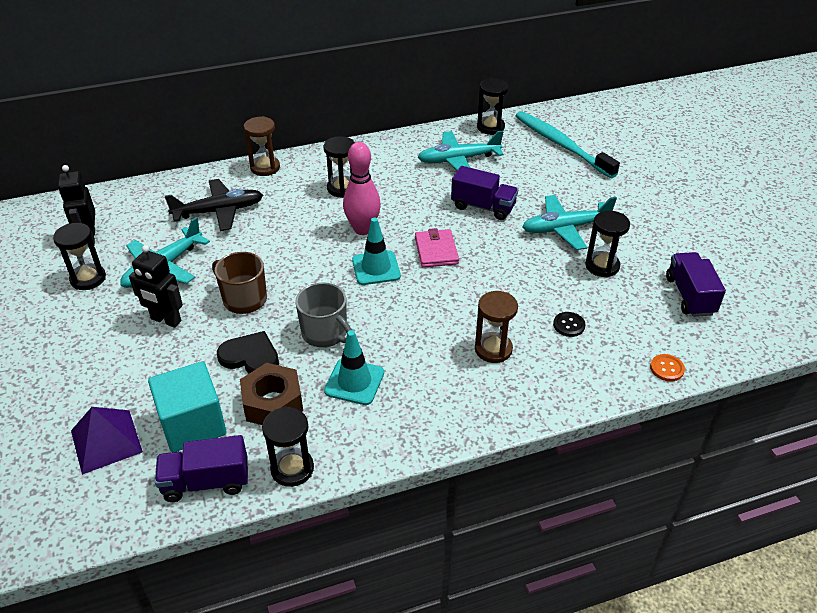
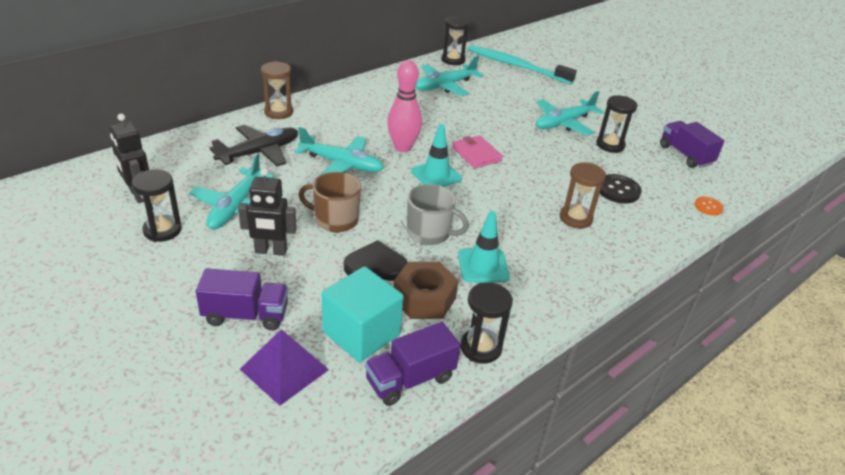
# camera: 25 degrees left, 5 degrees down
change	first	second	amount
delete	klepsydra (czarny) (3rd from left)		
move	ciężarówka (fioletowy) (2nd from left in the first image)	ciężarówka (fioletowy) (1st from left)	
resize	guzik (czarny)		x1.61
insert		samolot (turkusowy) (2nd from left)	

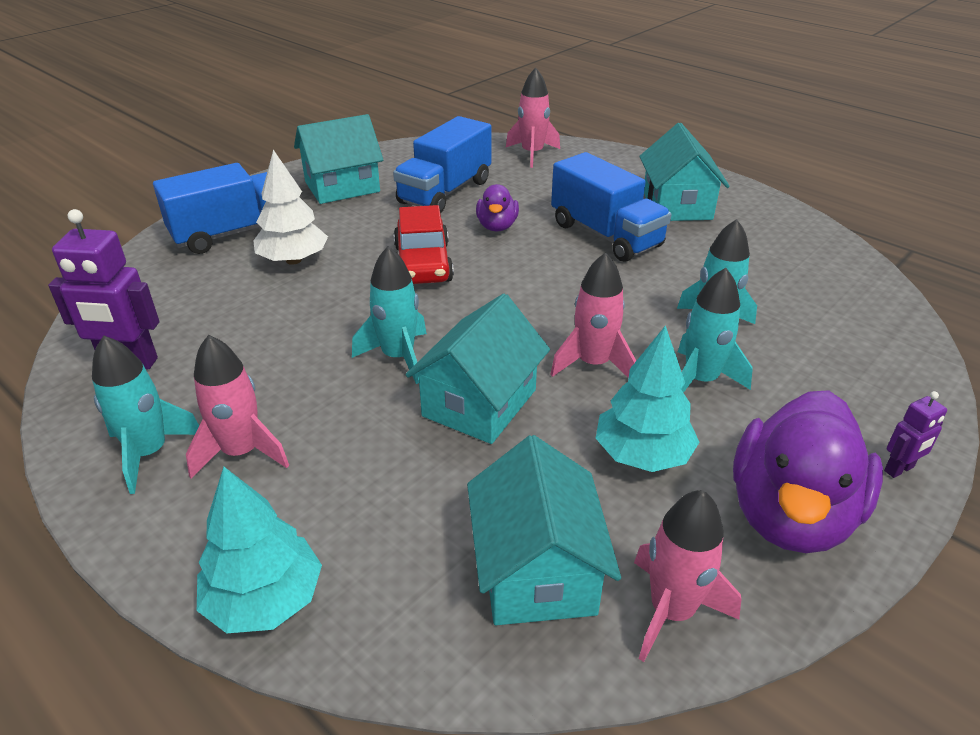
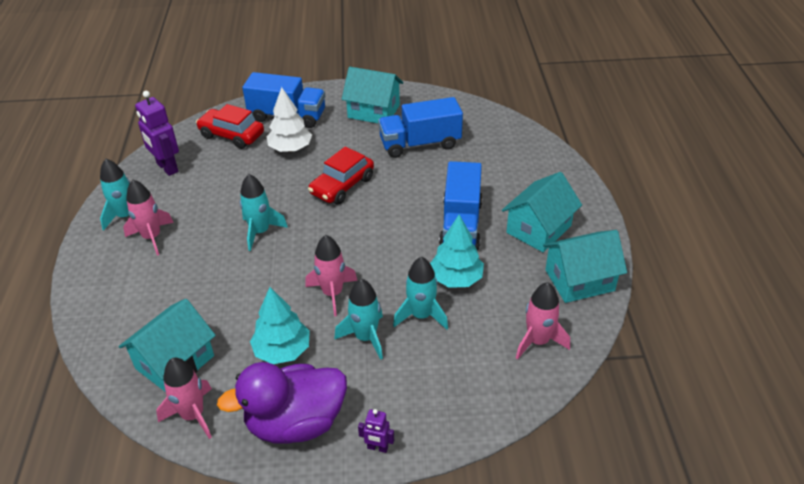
# camera: 45 degrees right, 5 degrees up
change	first	second	amount
move	rakieta (różowy) (2nd from left in the first image)	rakieta (różowy) (4th from left)	
delete	kaczka (fioletowy) (1st from left)		
move	domek (turkusowy) (2nd from left in the first image)	domek (turkusowy) (4th from left)	
move	drzewko (turkusowy) (1st from left in the first image)	drzewko (turkusowy) (2nd from left)	
insert		samochód (czerwony) (1st from left)	

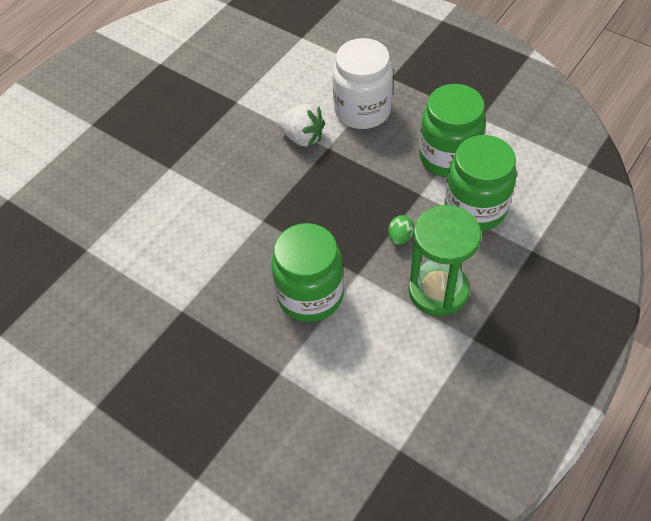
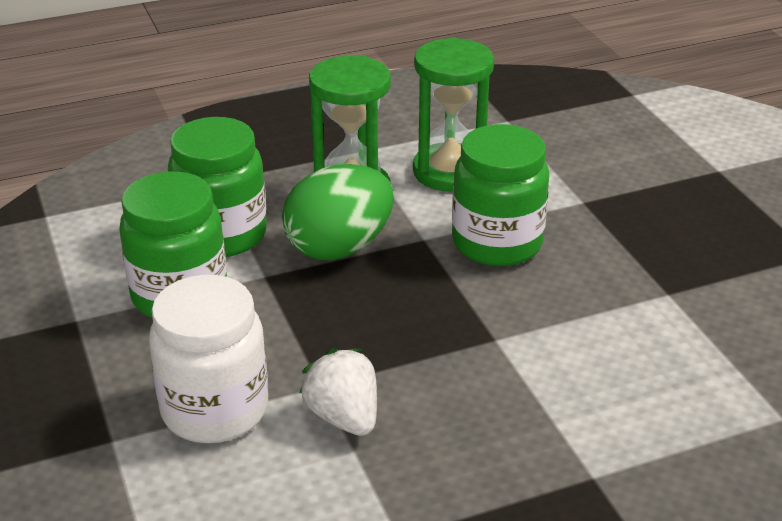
# camera: 150 degrees left, 20 degrees down
change	first	second	amount
resize	jajko (zielony)		x2.50
insert		klepsydra (zielony) (2nd from left)	

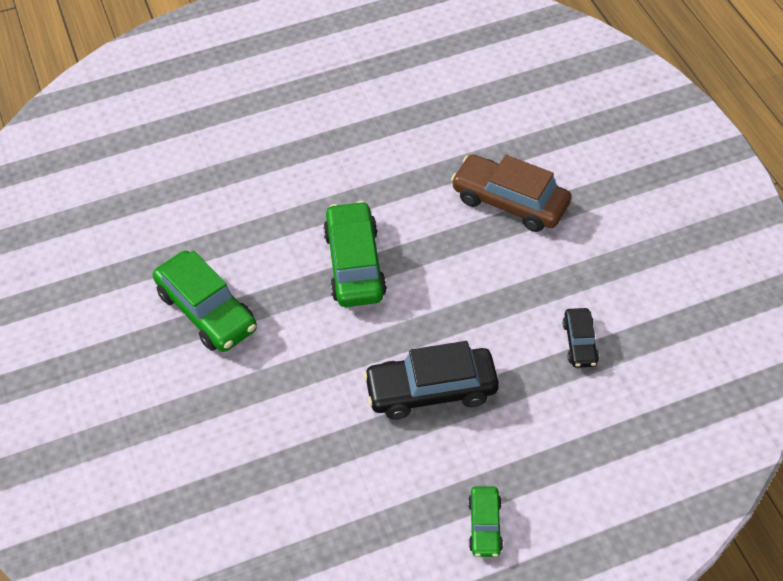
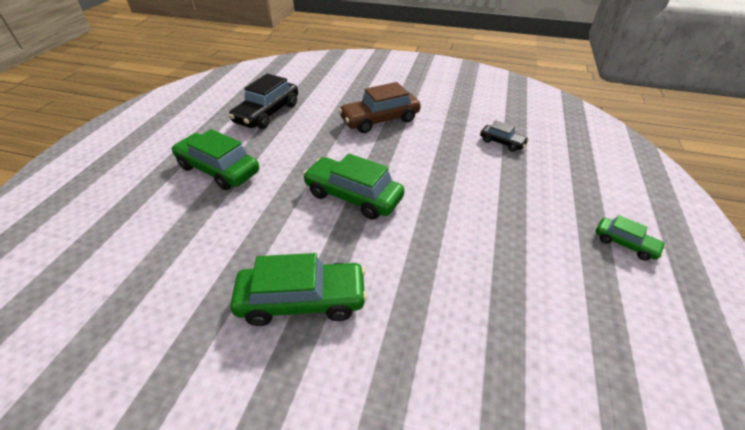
# camera: 55 degrees left, 10 degrees down
change	first	second	amount
move	samochód (czarny) (1st from left)		
insert		samochód (zielony) (1st from left)	

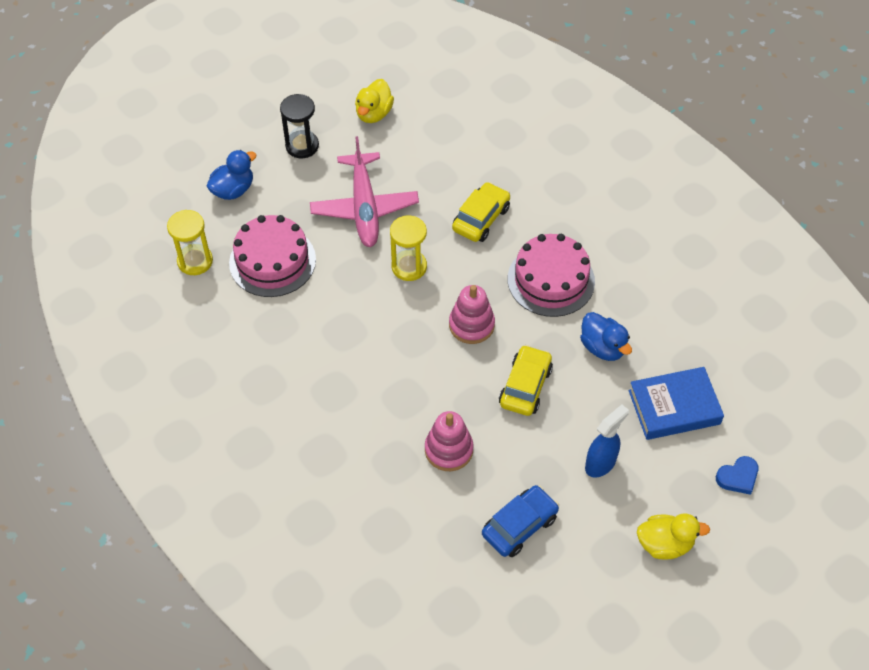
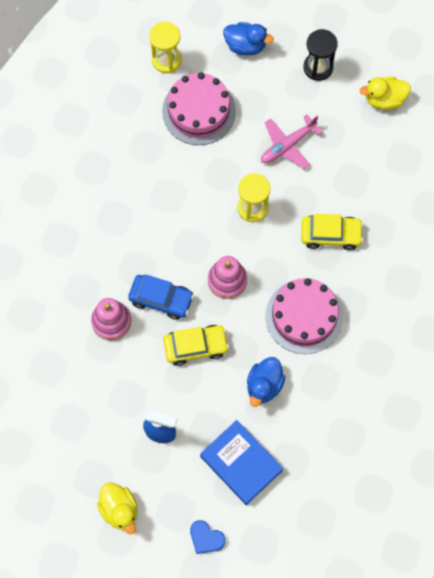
# camera: 60 degrees right, 15 degrees up
change	first	second	amount
resize	samolot (różowy)		x0.67
move	samochód (niebieski)		

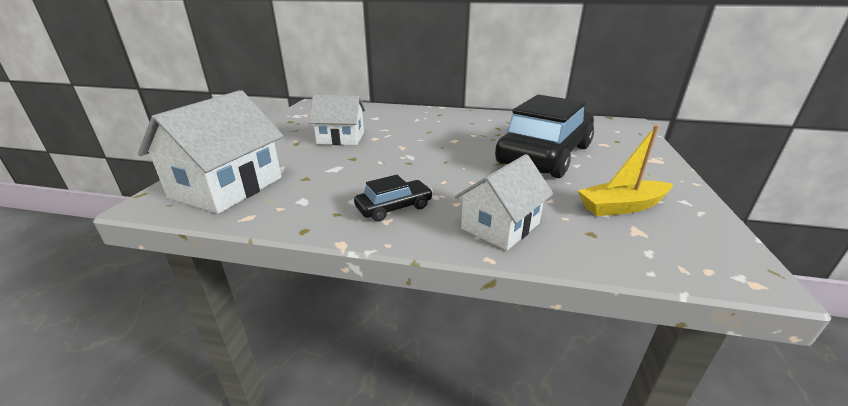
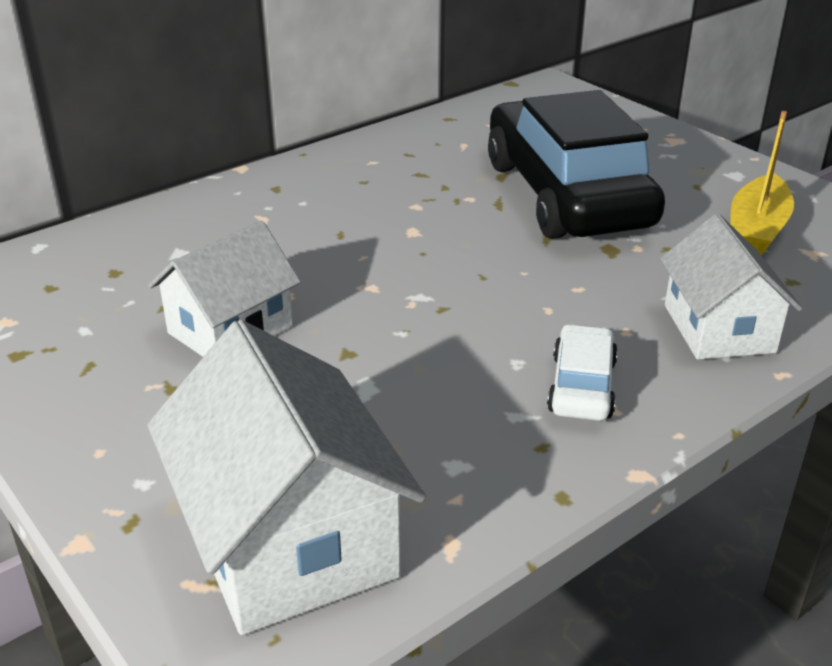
# camera: 50 degrees left, 5 degrees up
change	first	second	amount
recolor	samochód (czarny) (1st from left)	samochód (biały)	

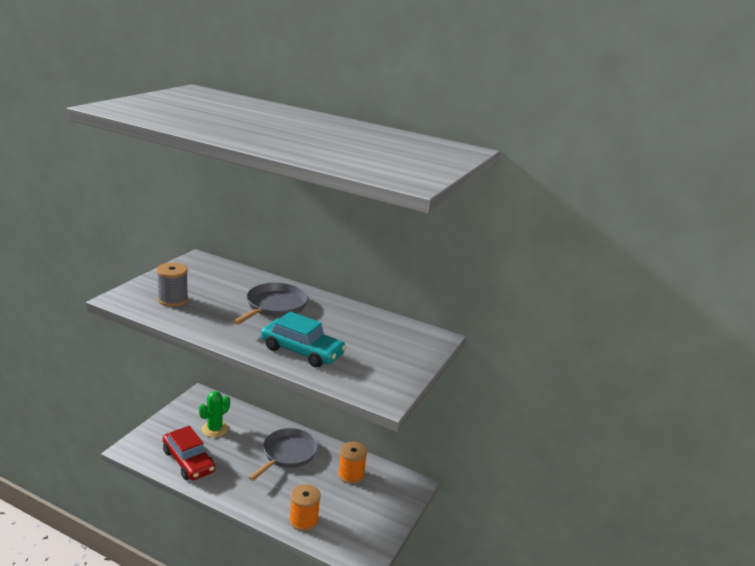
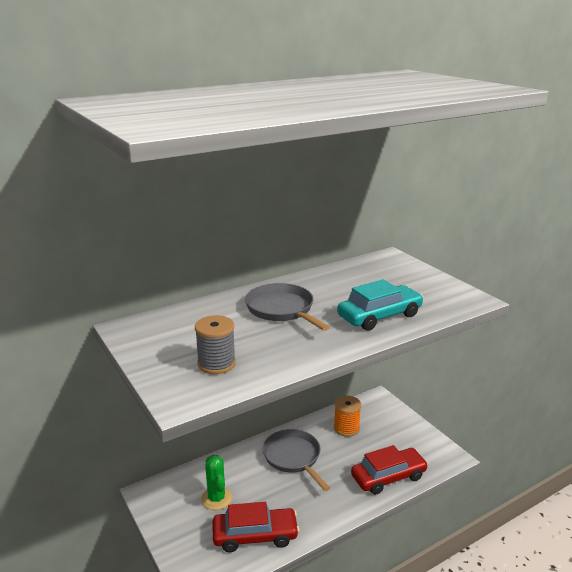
# camera: 55 degrees left, 0 degrees up
change	first	second	amount
replace	szpulka (pomarańczowy) (1st from left)	samochód (czerwony) (2nd from left)	

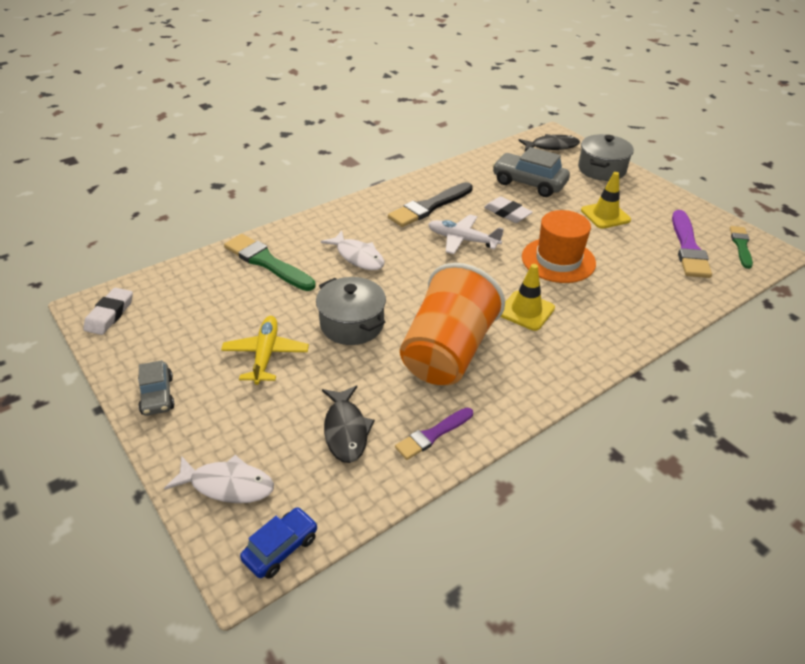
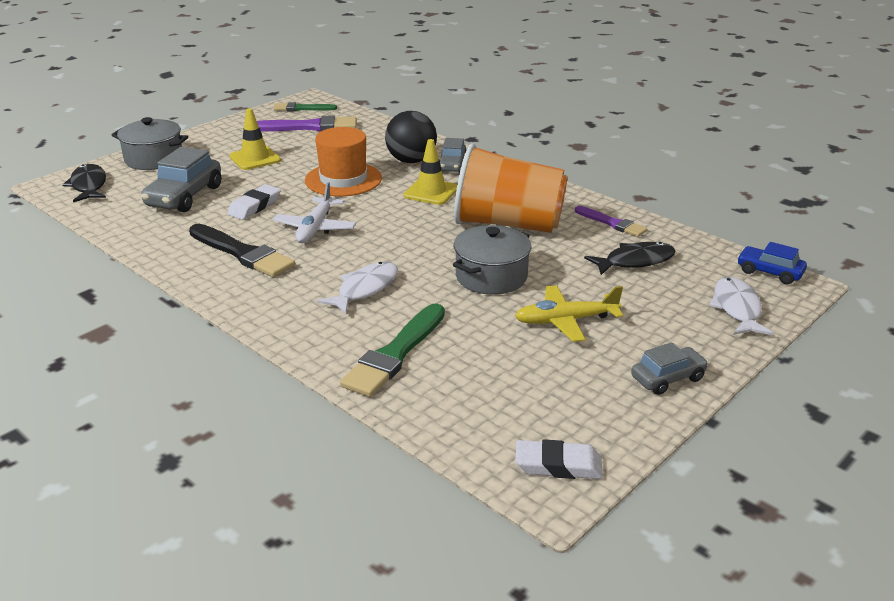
# camera: 100 degrees left, 10 degrees down
change	first	second	amount
insert		piłka (czarny)	
insert		samochód (szary) (2nd from left)	

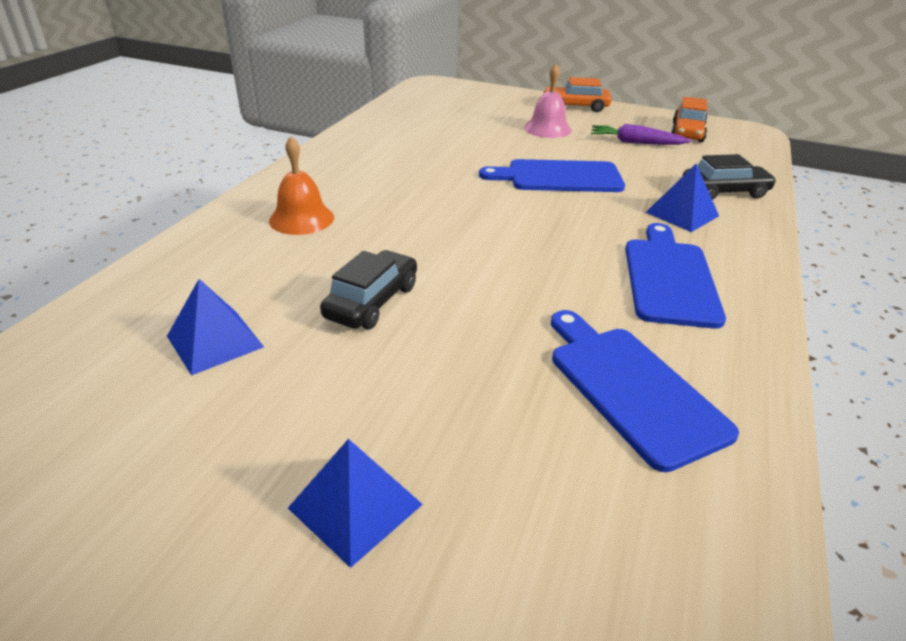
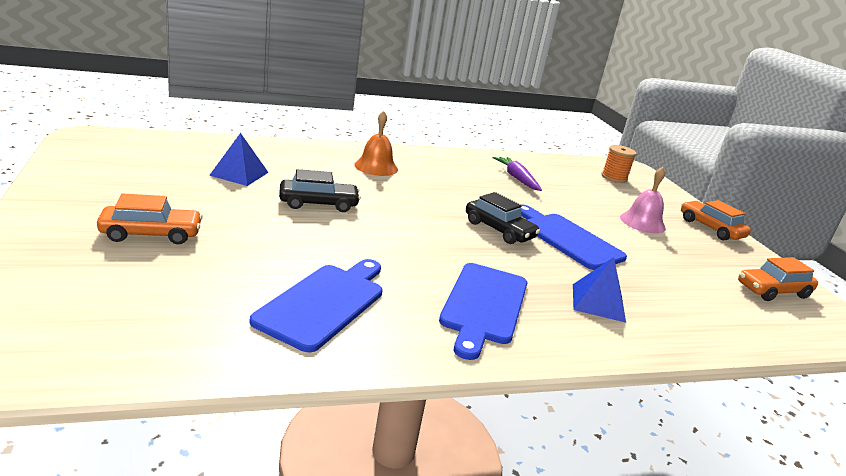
# camera: 50 degrees right, 10 degrees down
change	first	second	amount
move	marchewka (fioletowy)		
move	samochód (czarny) (2nd from left)		
rotate	deska do krojenia (niebieski) (3rd from left in the first image)	deska do krojenia (niebieski) (2nd from left)	135 degrees clockwise
replace	piramida (niebieski) (2nd from left)	samochód (pomarańczowy) (1st from left)	
insert		szpulka (pomarańczowy)	

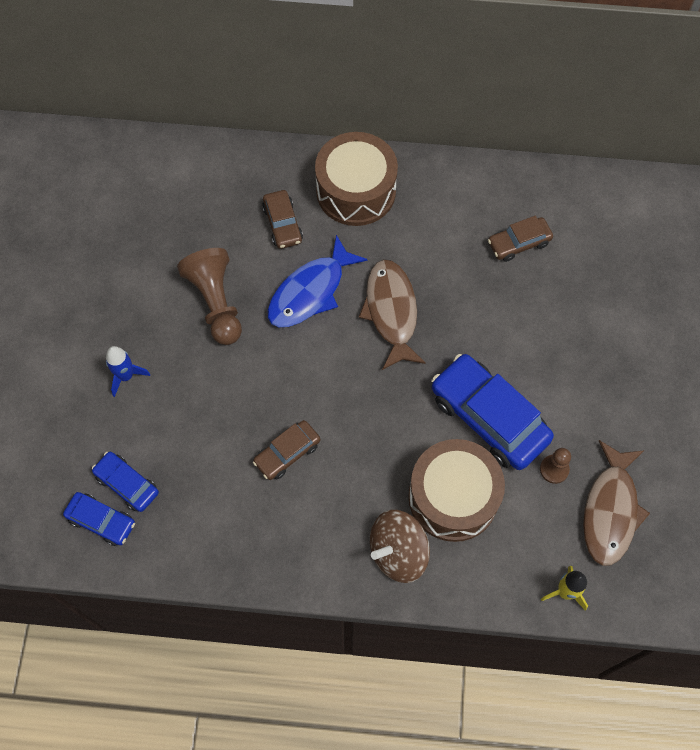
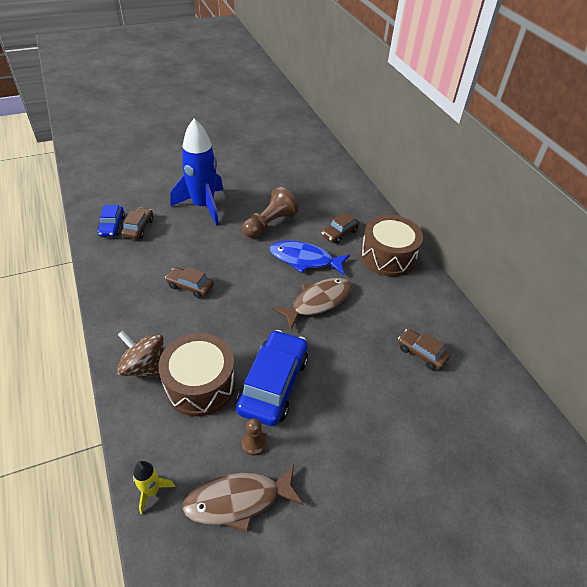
# camera: 60 degrees right, 20 degrees down
change	first	second	amount
resize	rakieta (niebieski)		x2.27
recolor	samochód (niebieski) (2nd from left)	samochód (brązowy) (1st from left)	

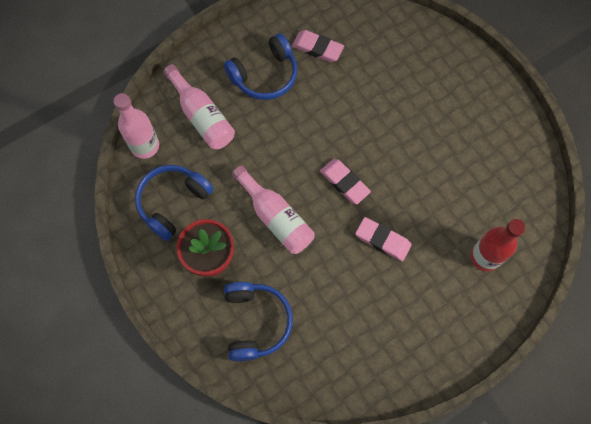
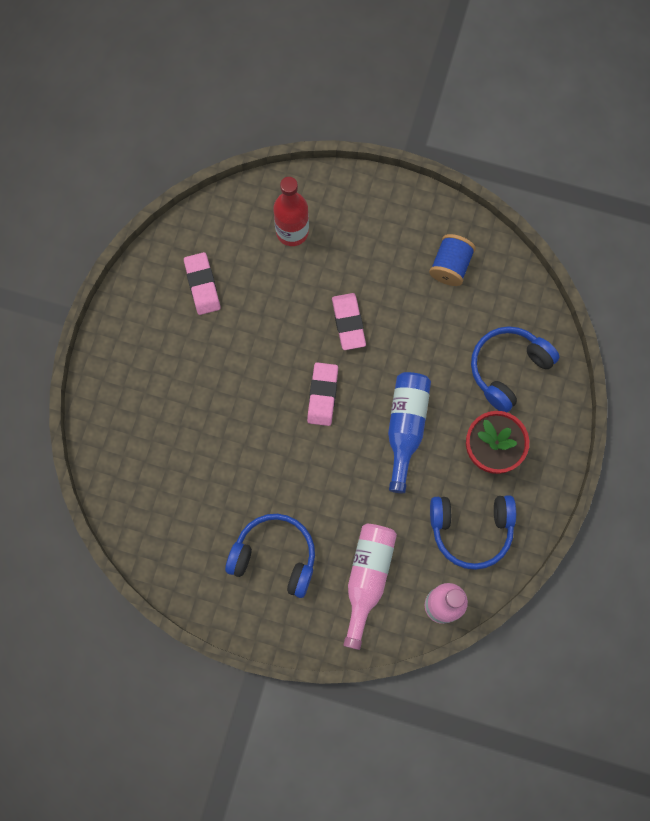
# camera: 130 degrees left, 5 degrees up
change	first	second	amount
move	gumka do mazania (różowy) (1st from left)		
recolor	butelka (różowy) (3rd from left)	butelka (niebieski)	
insert		szpulka (niebieski)	

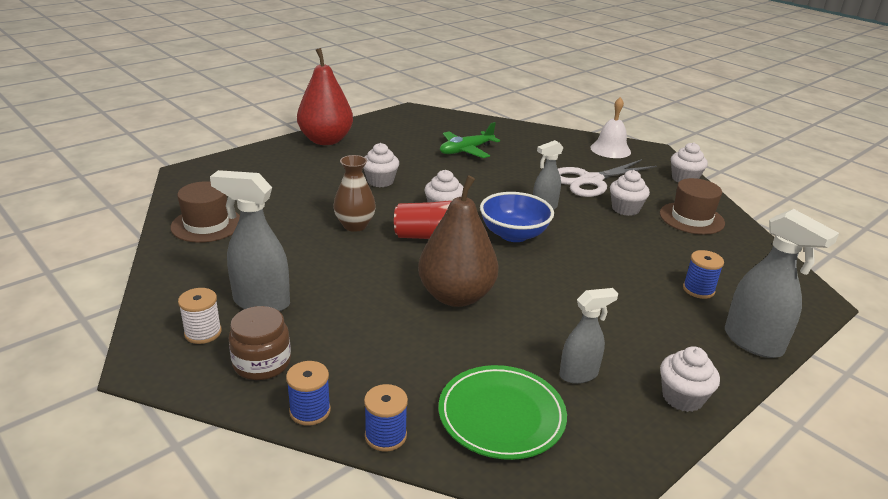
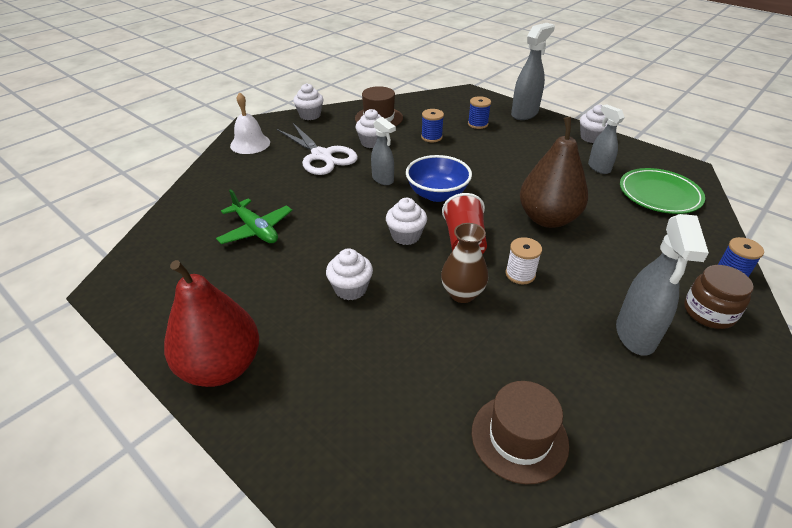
# camera: 95 degrees left, 10 degrees up
change	first	second	amount
move	szpulka (biały)		
move	szpulka (niebieski) (2nd from left in the first image)	szpulka (niebieski) (1st from left)	

